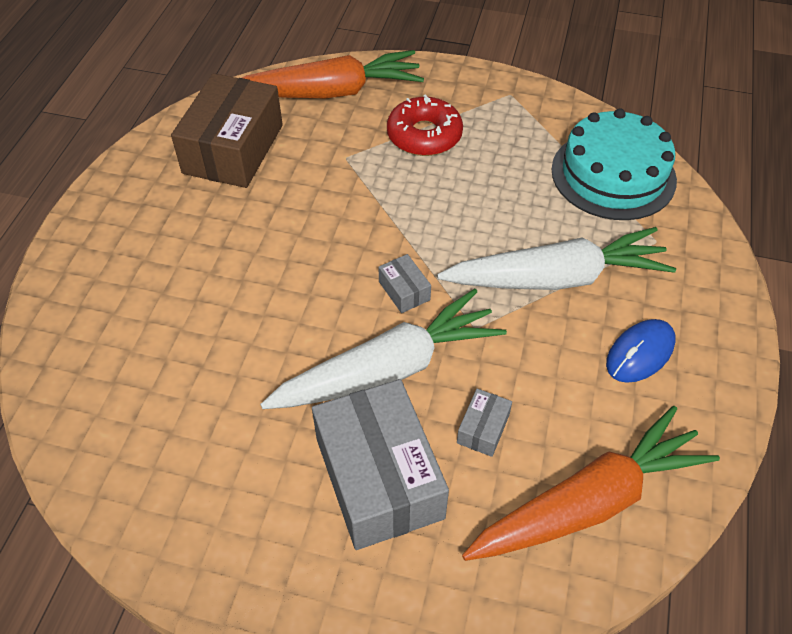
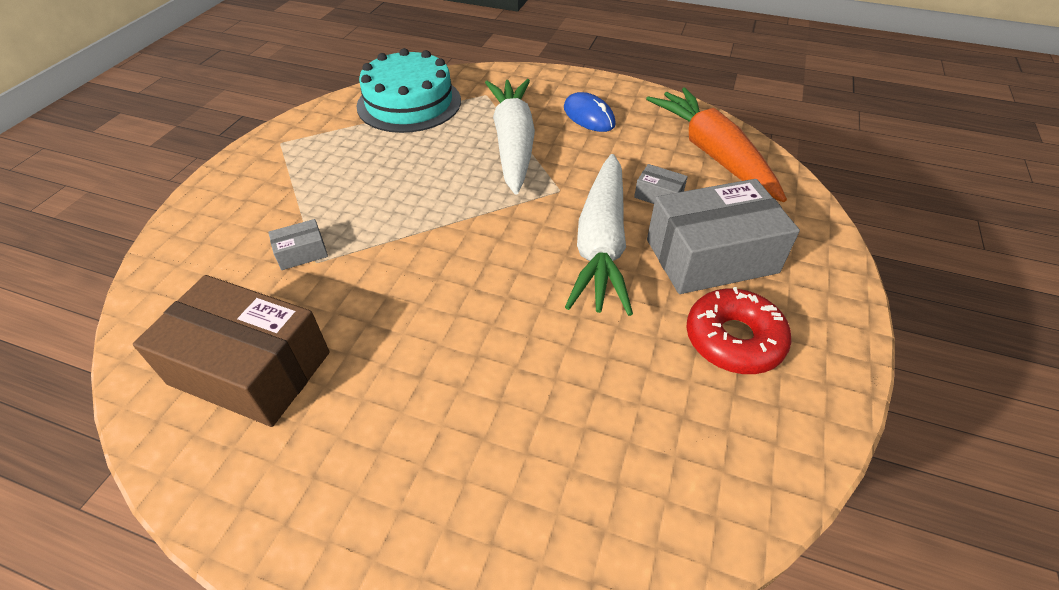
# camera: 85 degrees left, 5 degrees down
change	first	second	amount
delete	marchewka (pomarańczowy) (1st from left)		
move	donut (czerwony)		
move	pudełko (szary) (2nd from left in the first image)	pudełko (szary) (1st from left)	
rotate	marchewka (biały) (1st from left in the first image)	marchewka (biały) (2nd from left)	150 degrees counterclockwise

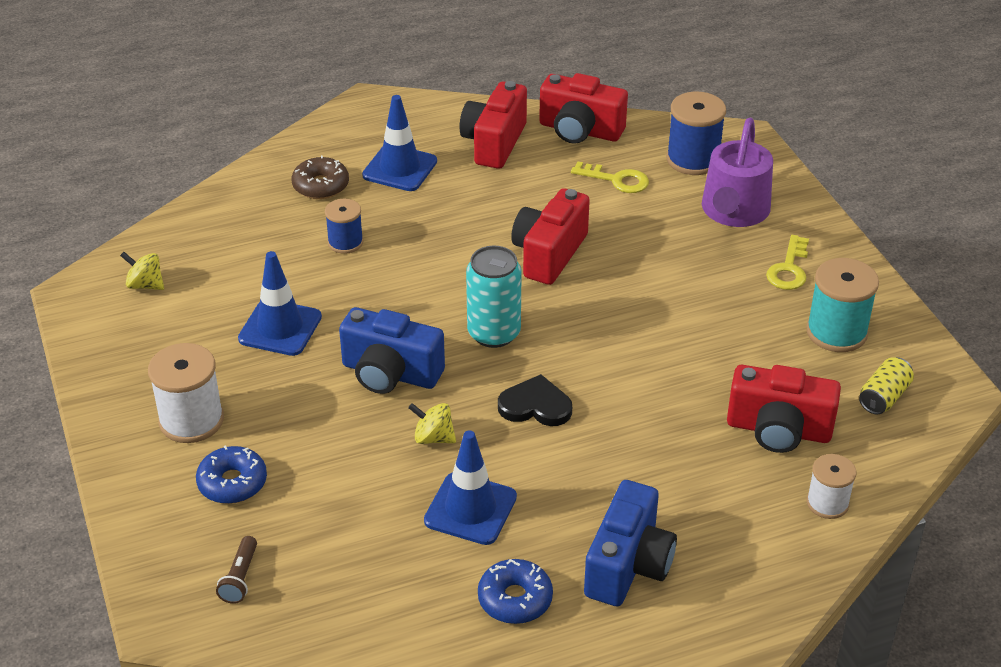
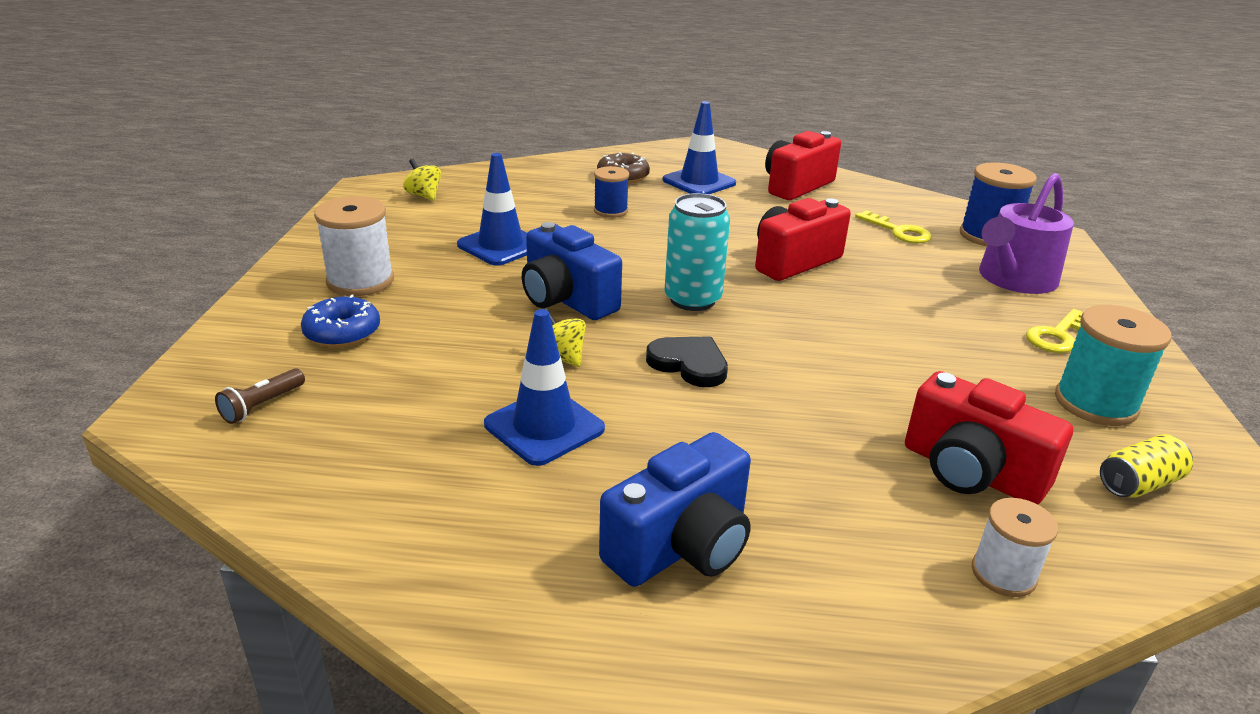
# camera: 25 degrees right, 10 degrees down
change	first	second	amount
delete	aparat fotograficzny (czerwony) (3rd from left)		
delete	donut (niebieski) (2nd from left)		

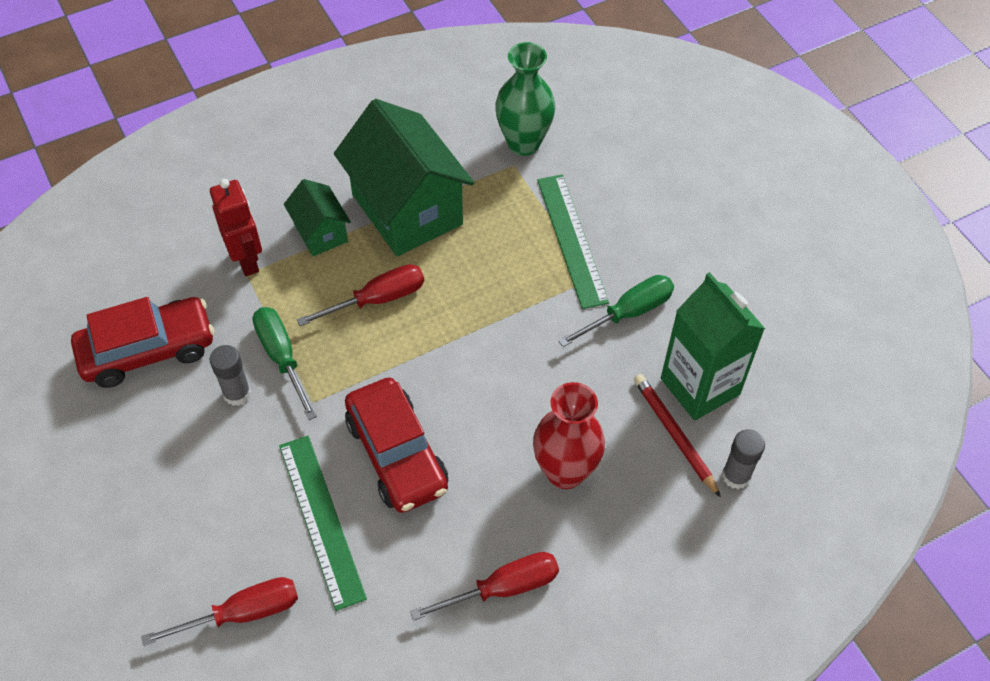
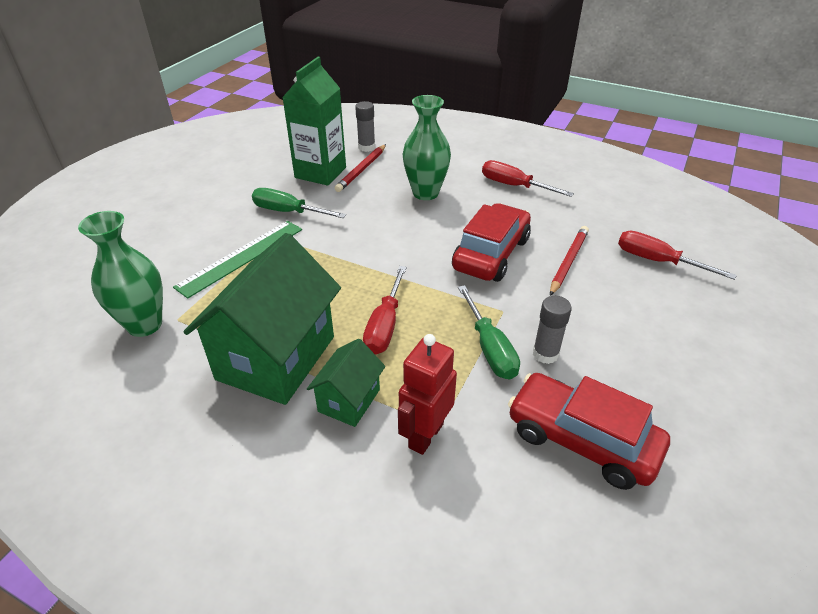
# camera: 125 degrees left, 15 degrees down
change	first	second	amount
rotate	śrubokręt (czerwony) (2nd from left in the first image)	śrubokręt (czerwony) (1st from left)	105 degrees counterclockwise
rotate	śrubokręt (zielony) (1st from left in the first image)	śrubokręt (zielony) (2nd from left)	45 degrees counterclockwise
recolor	wazon (czerwony)	wazon (zielony) (2nd from left)	
replace	linijka (zielony) (1st from left)	ołówek (czerwony) (2nd from left)	

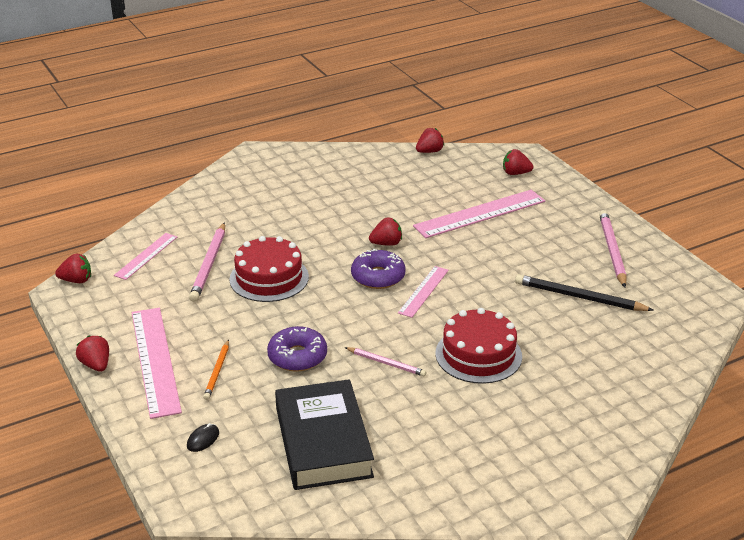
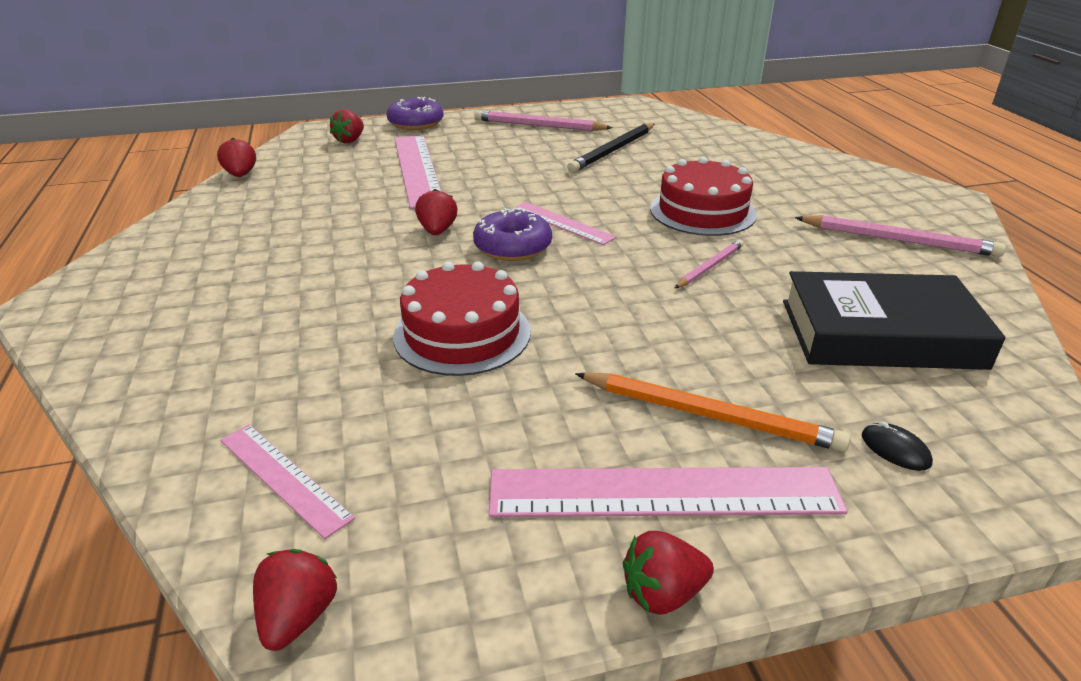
# camera: 75 degrees left, 0 degrees up
change	first	second	amount
move	ołówek (różowy) (1st from left in the first image)	ołówek (różowy) (3rd from left)	
move	donut (fioletowy) (1st from left)		
resize	ołówek (pomarańczowy)		x1.67

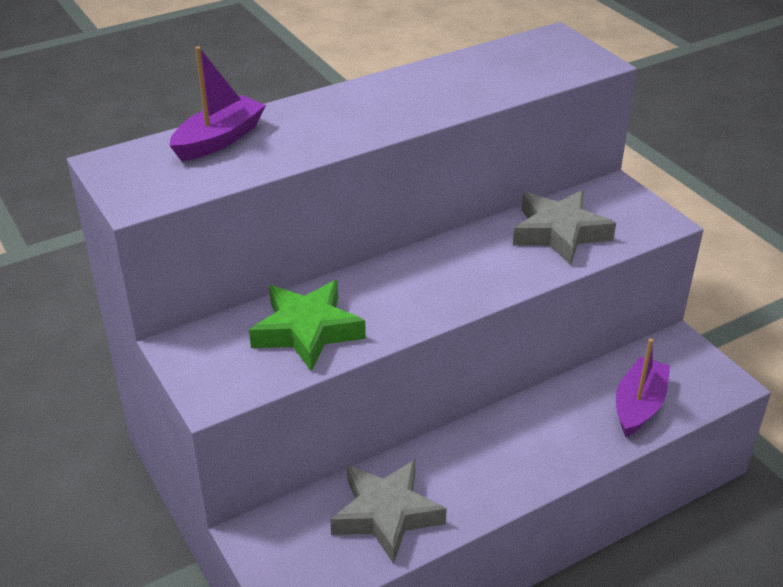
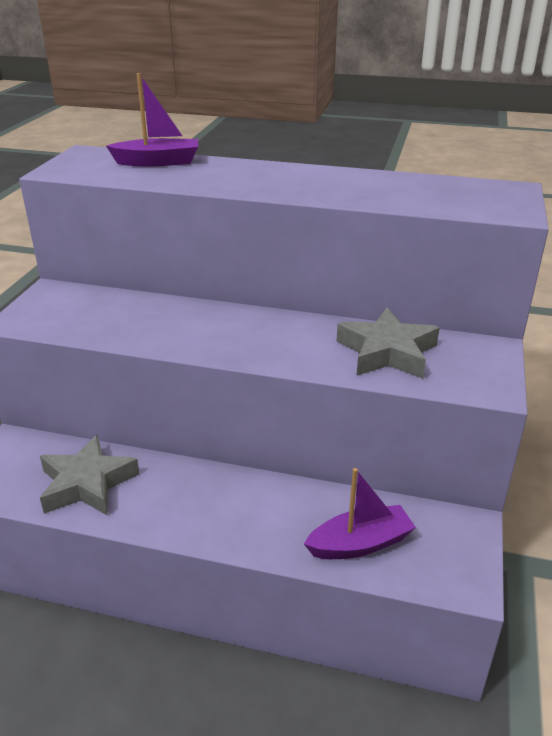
# camera: 45 degrees right, 5 degrees down
change	first	second	amount
delete	gwiazda (zielony)		

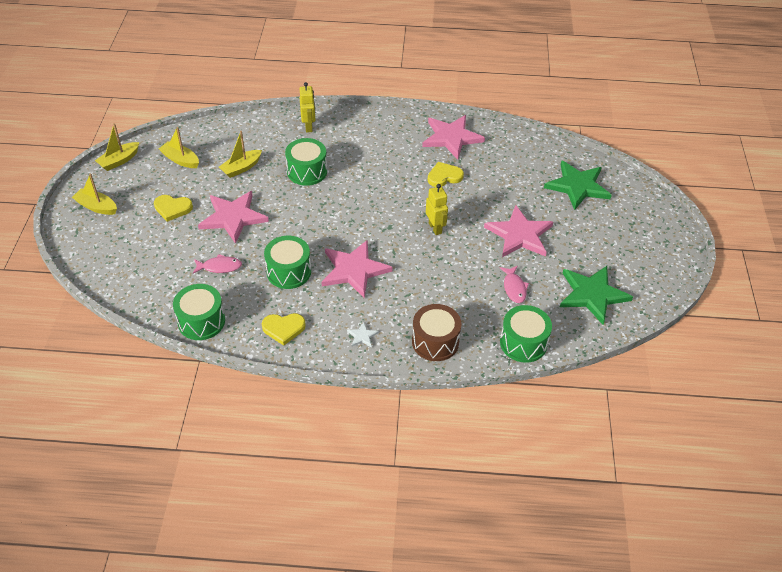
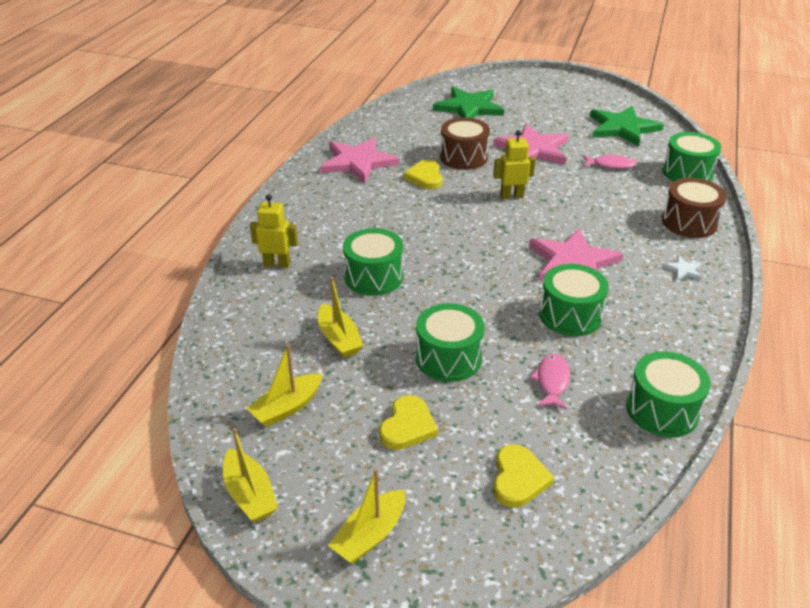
# camera: 75 degrees left, 10 degrees down
change	first	second	amount
replace	gwiazda (różowy) (1st from left)	bęben (zielony) (2nd from left)	
move	serce (żółty) (2nd from left in the first image)	serce (żółty) (3rd from left)	
insert		bęben (brązowy) (1st from left)	

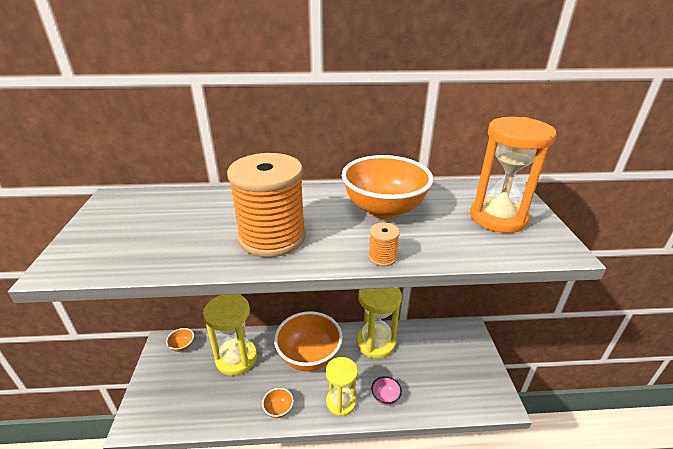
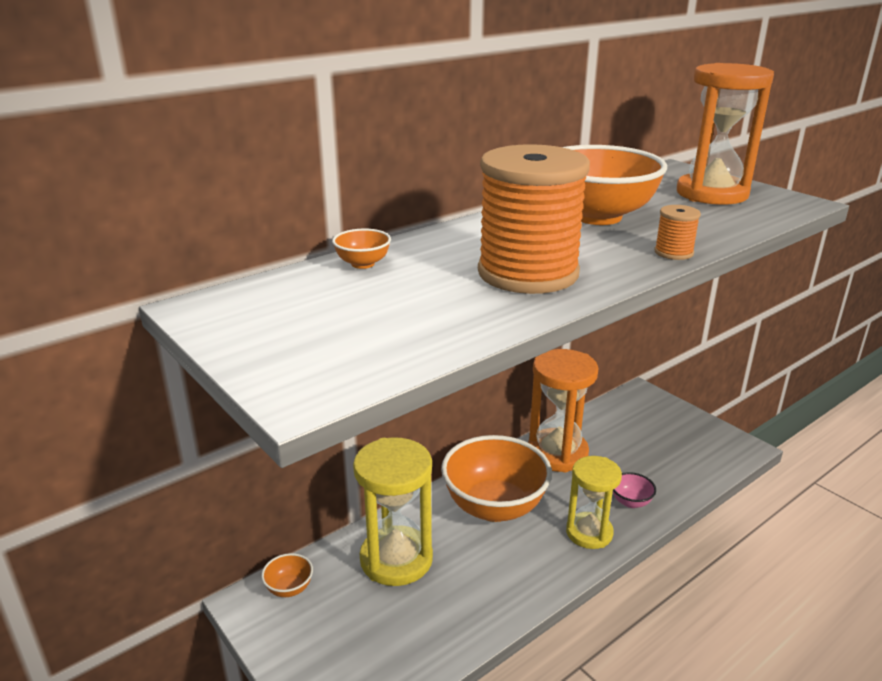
# camera: 35 degrees left, 5 degrees down
change	first	second	amount
recolor	klepsydra (żółty) (3rd from left)	klepsydra (pomarańczowy) (1st from left)	
move	miska (pomarańczowy) (2nd from left)		

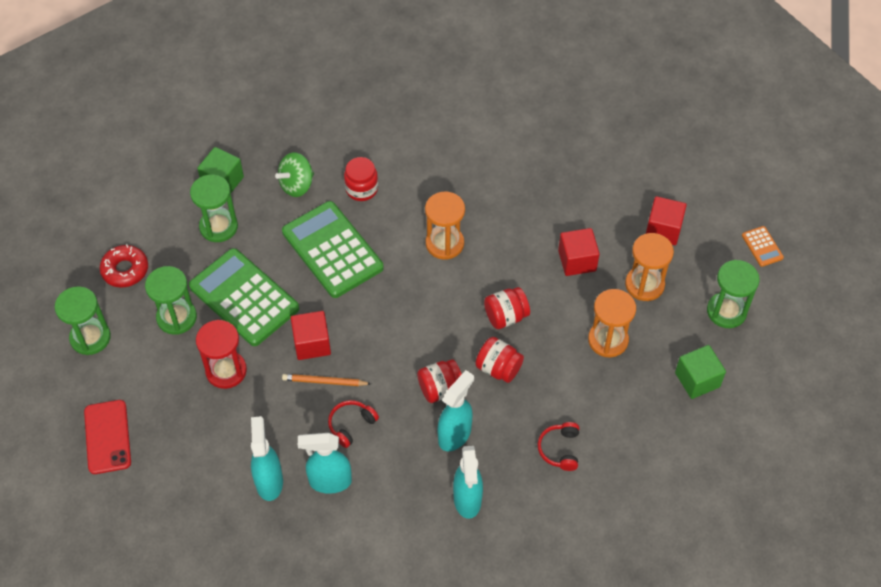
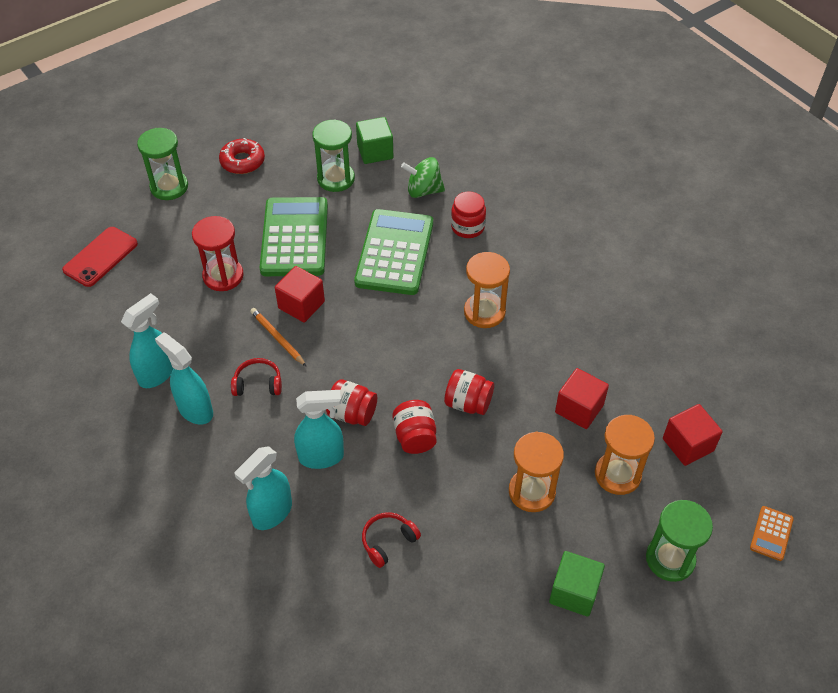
# camera: 45 degrees right, 5 degrees down
change	first	second	amount
delete	klepsydra (zielony) (2nd from left)		

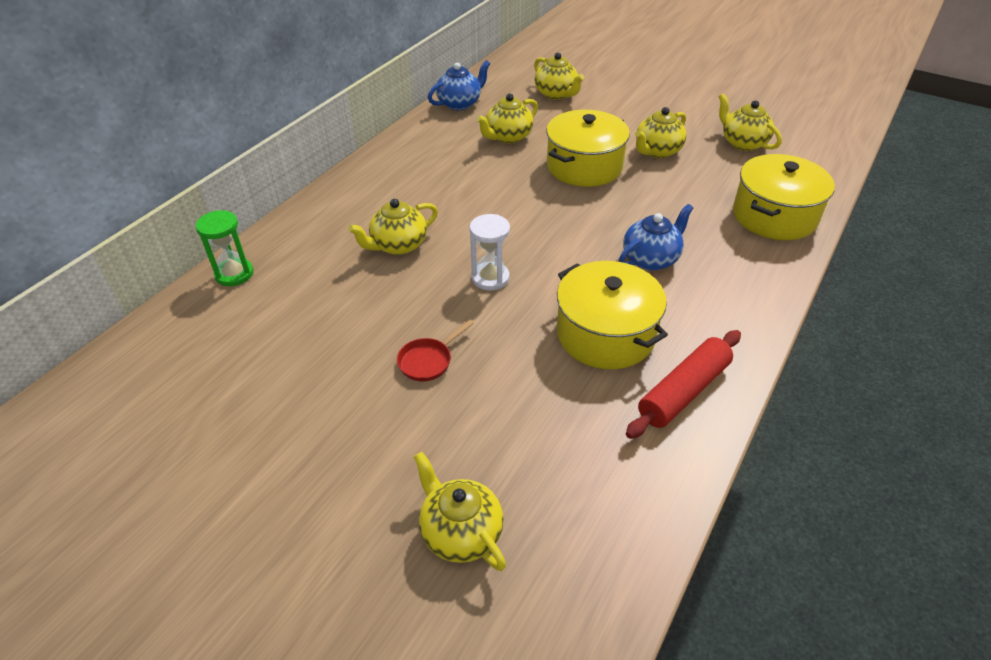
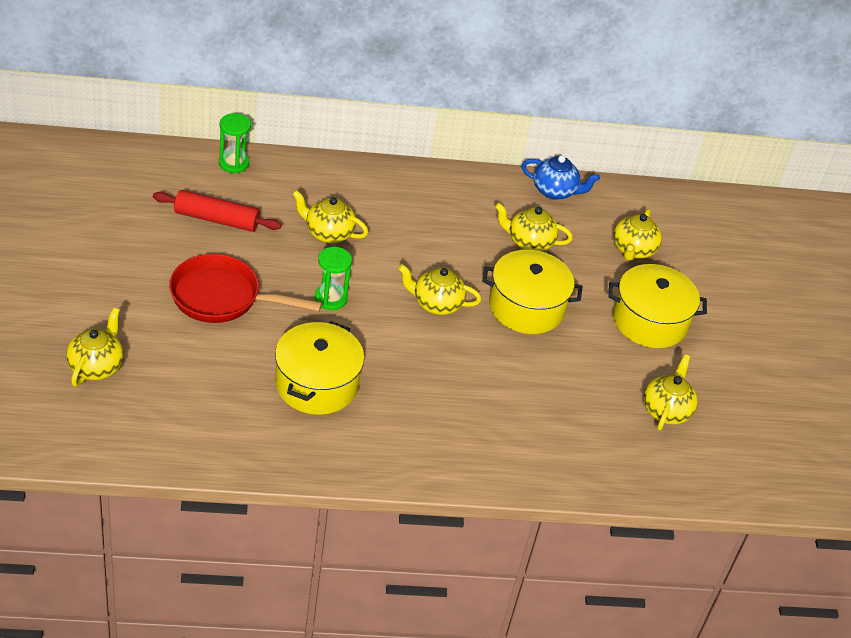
# camera: 50 degrees right, 0 degrees up
change	first	second	amount
move	imbryk (żółty) (5th from left in the first image)	imbryk (żółty) (3rd from left)	
move	garnek (żółty) (3rd from left)		
delete	imbryk (niebieski) (2nd from left)		
recolor	klepsydra (biały)	klepsydra (zielony) (2nd from left)	
resize	patelnia (czerwony)		x2.11
move	wałek do ciasta (czerwony)		

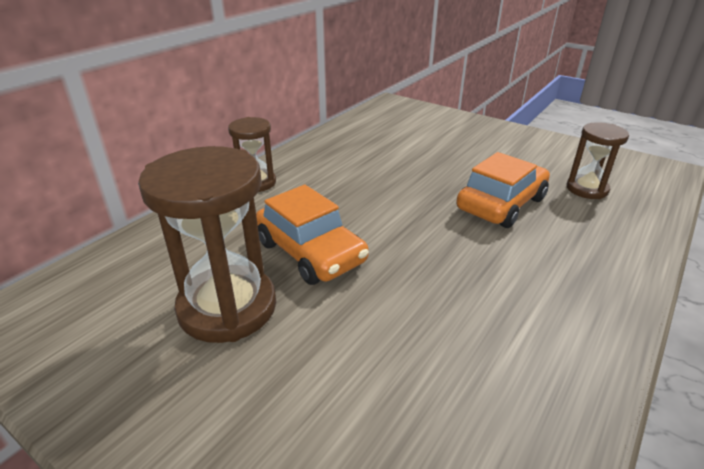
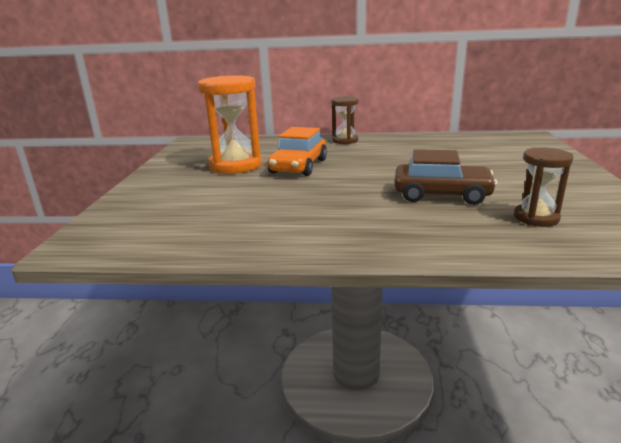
# camera: 60 degrees right, 10 degrees down
change	first	second	amount
recolor	klepsydra (brązowy) (1st from left)	klepsydra (pomarańczowy)	
recolor	samochód (pomarańczowy) (2nd from left)	samochód (brązowy)	

